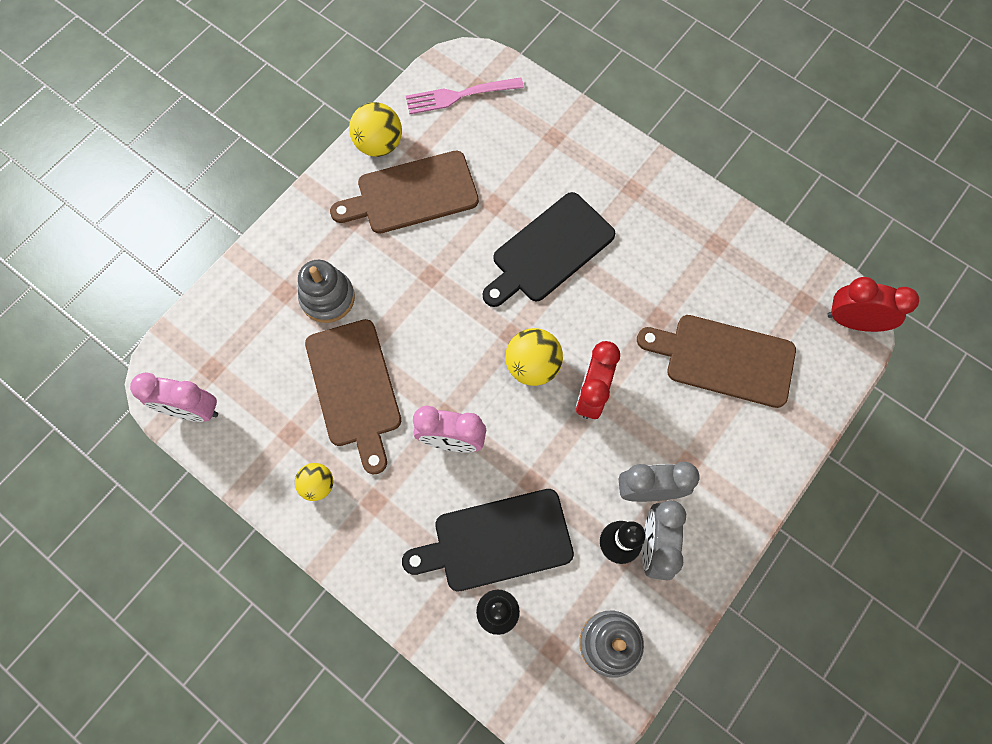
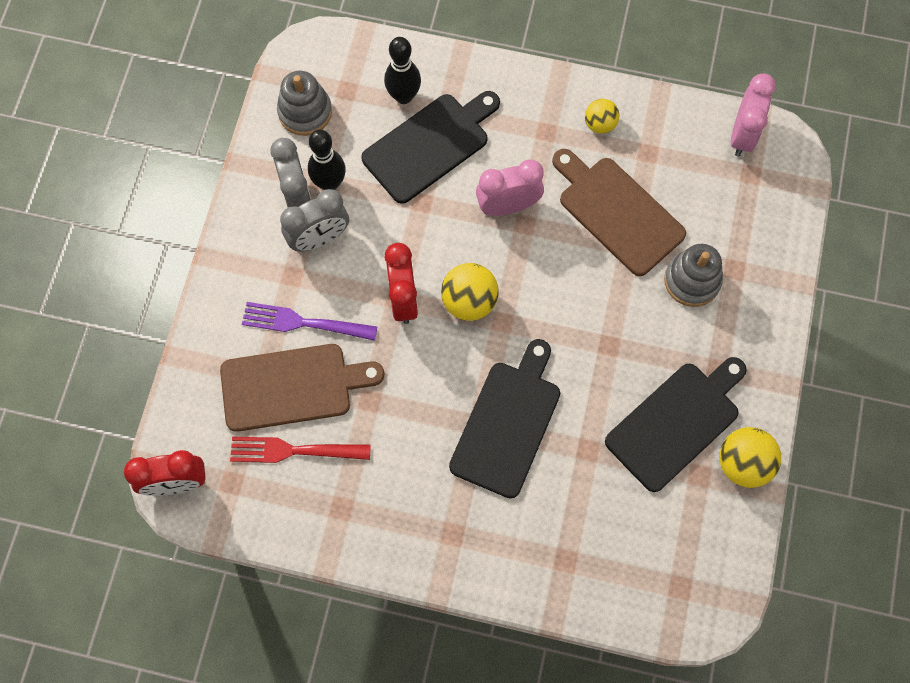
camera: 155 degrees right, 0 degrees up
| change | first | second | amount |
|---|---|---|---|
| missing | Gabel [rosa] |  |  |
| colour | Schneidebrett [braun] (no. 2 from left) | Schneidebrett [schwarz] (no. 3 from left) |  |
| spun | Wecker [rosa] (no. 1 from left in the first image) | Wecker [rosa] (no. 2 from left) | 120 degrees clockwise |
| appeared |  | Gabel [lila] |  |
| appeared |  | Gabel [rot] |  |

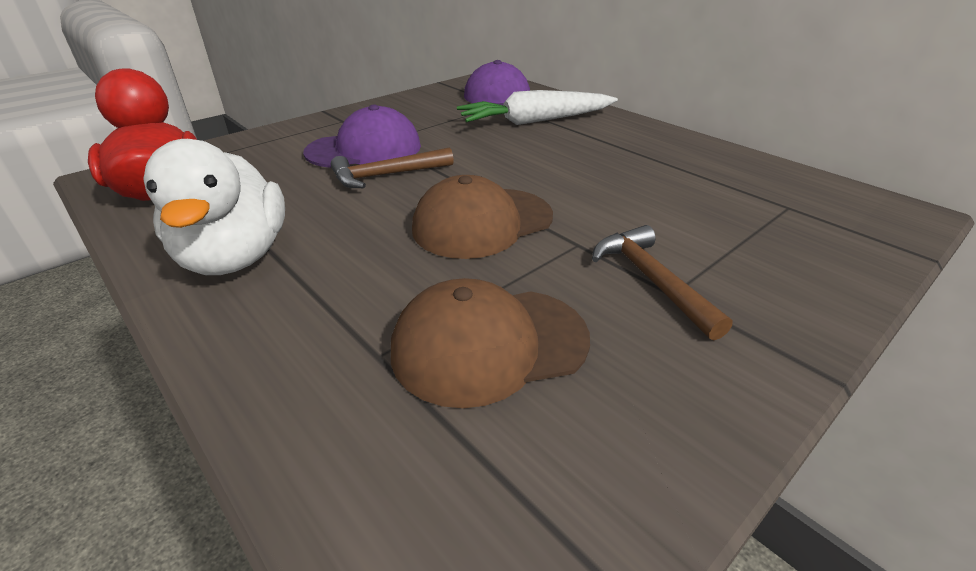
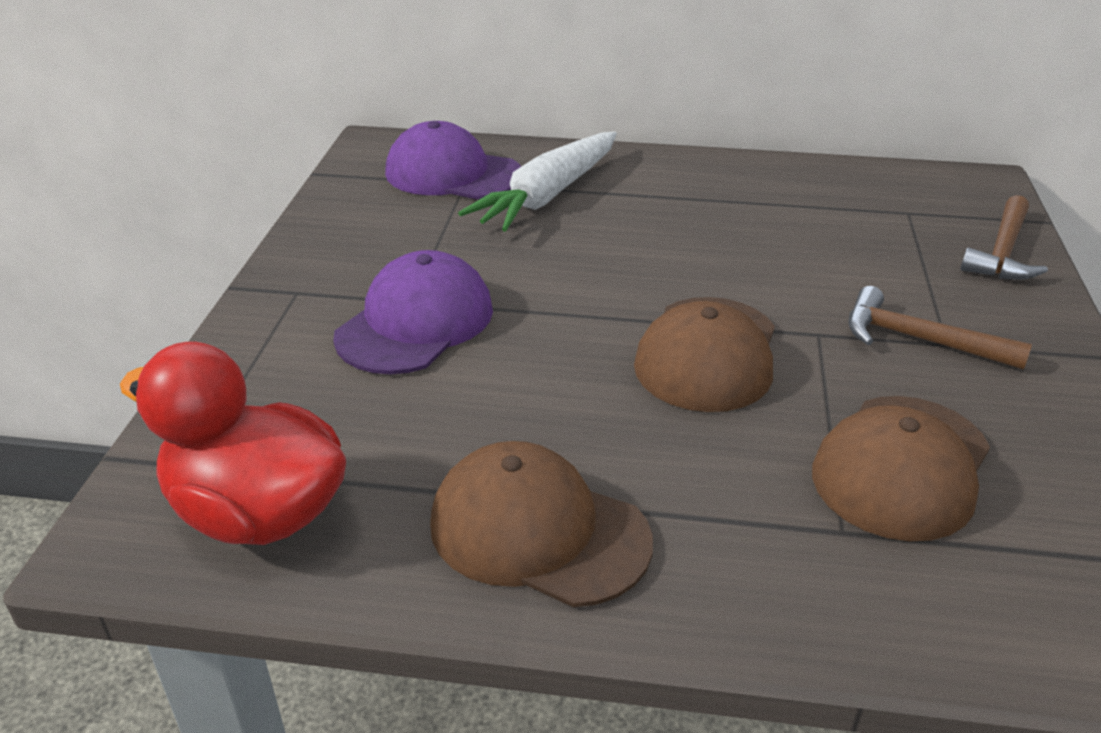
camera: 40 degrees left, 0 degrees up
| change | first | second | amount |
|---|---|---|---|
| exchanged | Ente [weiß] | Kappe [braun] (no. 1 from left) |  |
| relocated | Hammer [braun] (no. 1 from left in the first image) | Hammer [braun] (no. 2 from left) |  |

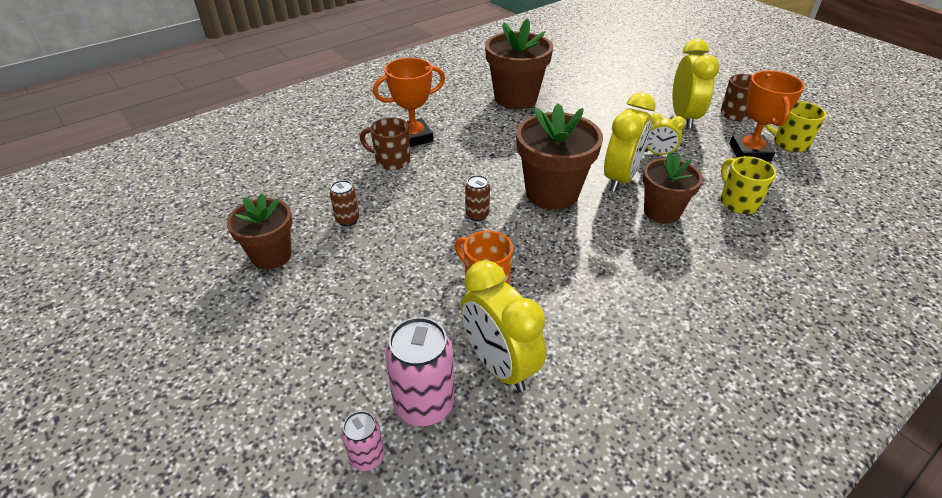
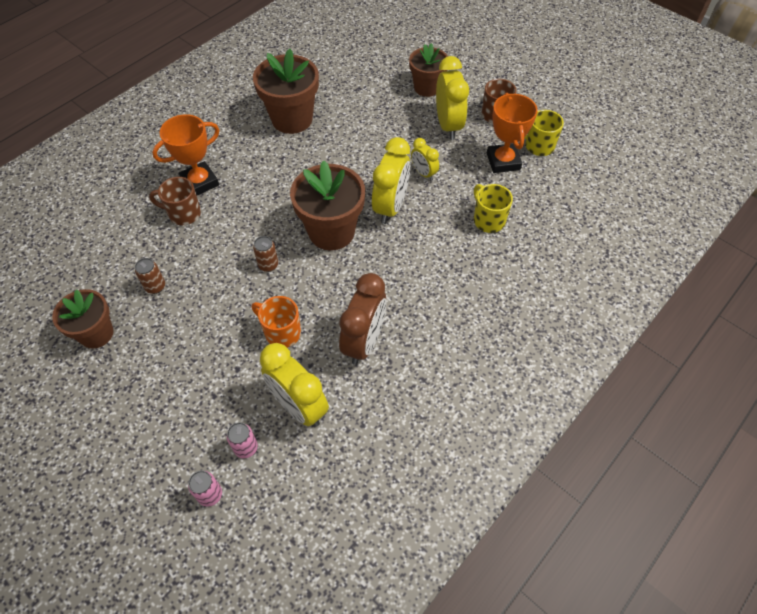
camera: 10 degrees left, 15 degrees up
| change | first | second | amount |
|---|---|---|---|
| spun | Wecker [gelb] (no. 3 from left) |  | 45 degrees clockwise |
| relocated | Blumentopf [braun] (no. 4 from left) |  |  |
| size | Dose [rosa] (no. 2 from left) |  | x0.55 |
| appeared |  | Wecker [braun] |  |

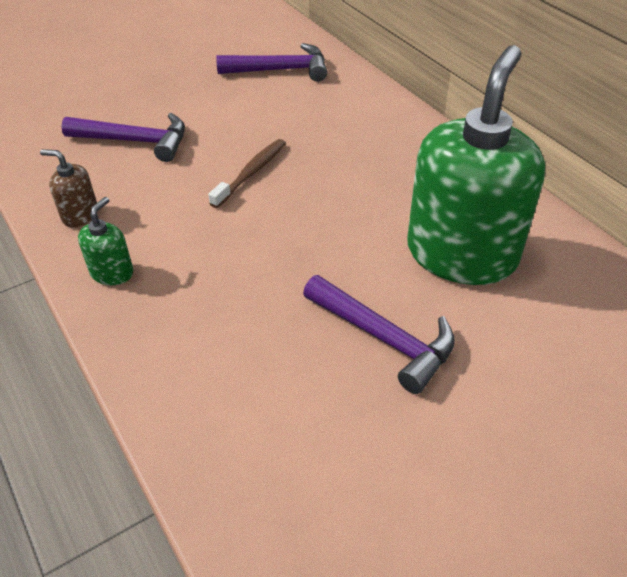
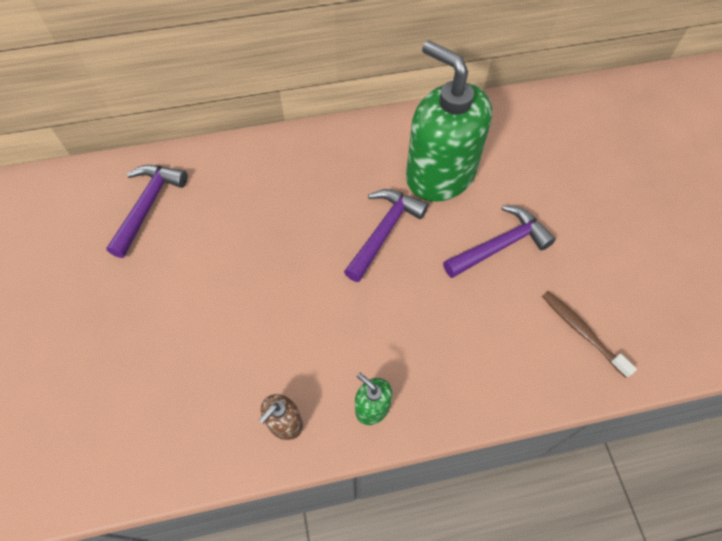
camera: 70 degrees left, 15 degrees up
| change | first | second | amount |
|---|---|---|---|
| relocated | Hammer [lila] (no. 1 from left in the first image) | Hammer [lila] (no. 2 from left) |  |
| relocated | Zahnbürste [braun] |  |  |

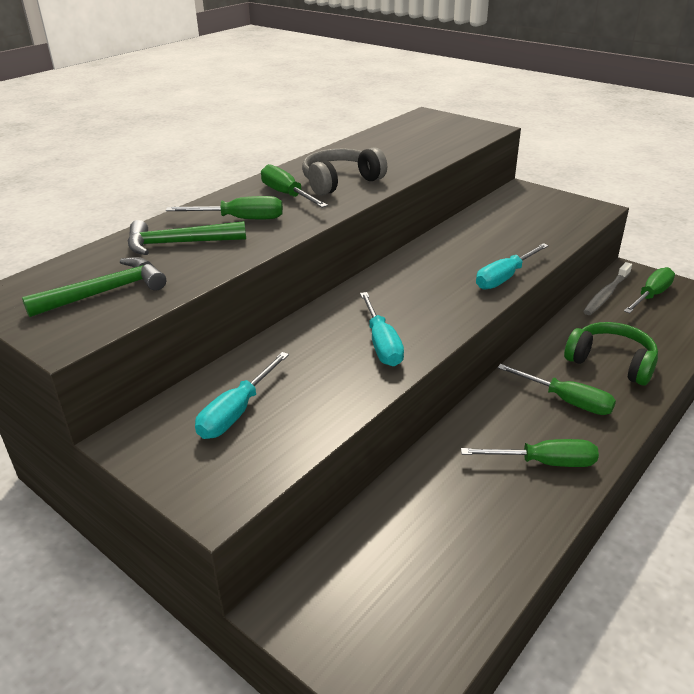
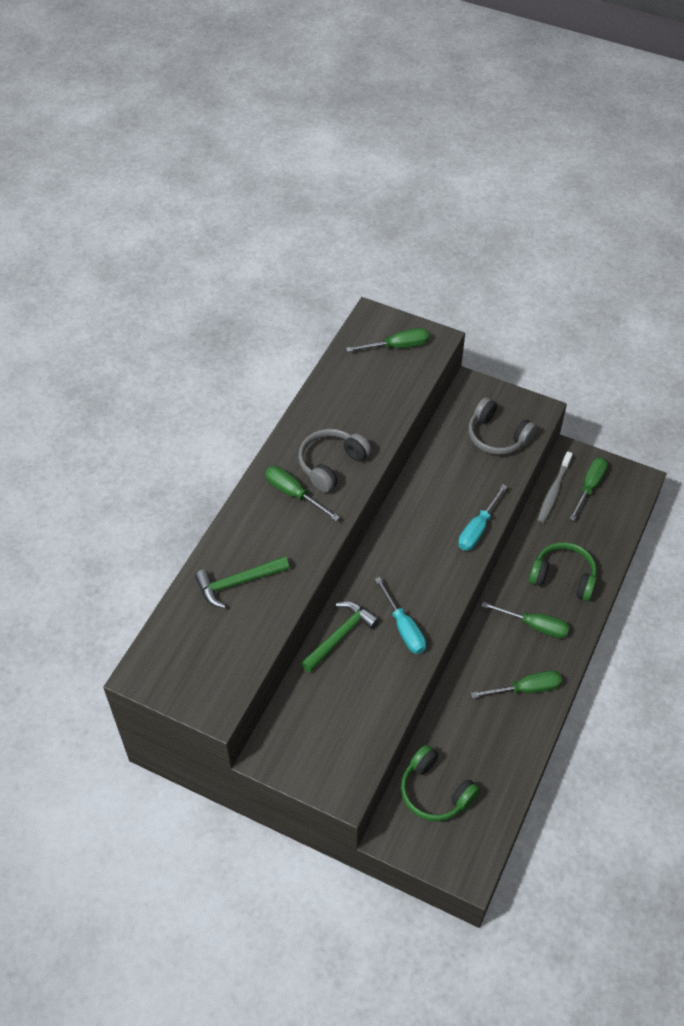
camera: 15 degrees left, 20 degrees up
| change | first | second | amount |
|---|---|---|---|
| relocated | Schraubenzieher [grün] (no. 1 from left in the first image) | Schraubenzieher [grün] (no. 2 from left) |  |
| relocated | Hammer [grün] (no. 1 from left in the first image) | Hammer [grün] (no. 2 from left) |  |
| missing | Schraubenzieher [türkis] (no. 1 from left) |  |  |
| appeared |  | Kopfhörer [grau] (no. 2 from left) |  |
| appeared |  | Kopfhörer [grün] (no. 1 from left) |  |

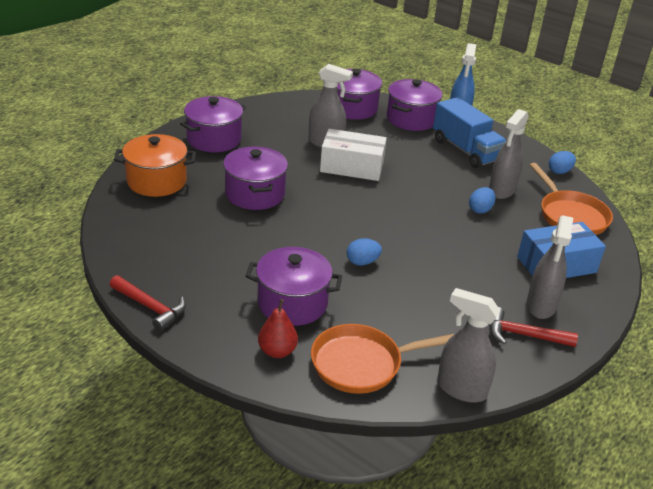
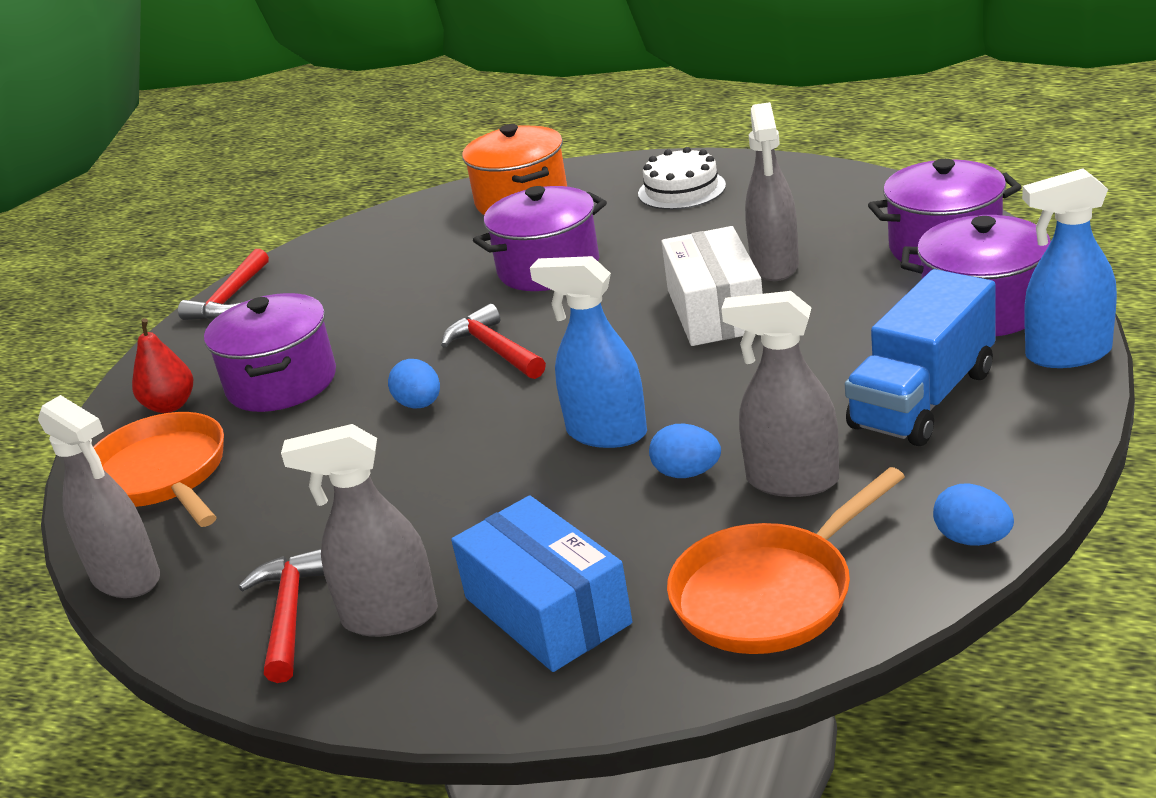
camera: 80 degrees right, 5 degrees down
| change | first | second | amount |
|---|---|---|---|
| exchanged | Kochtopf [lila] (no. 1 from left) | Kuchen [weiß] |  |
| spun | Sprühflasche [grau] (no. 2 from left in the first image) | Sprühflasche [grau] (no. 1 from left) | 120 degrees clockwise |
| appeared |  | Sprühflasche [blau] (no. 1 from left) |  |
| appeared |  | Hammer [rot] (no. 3 from left) |  |

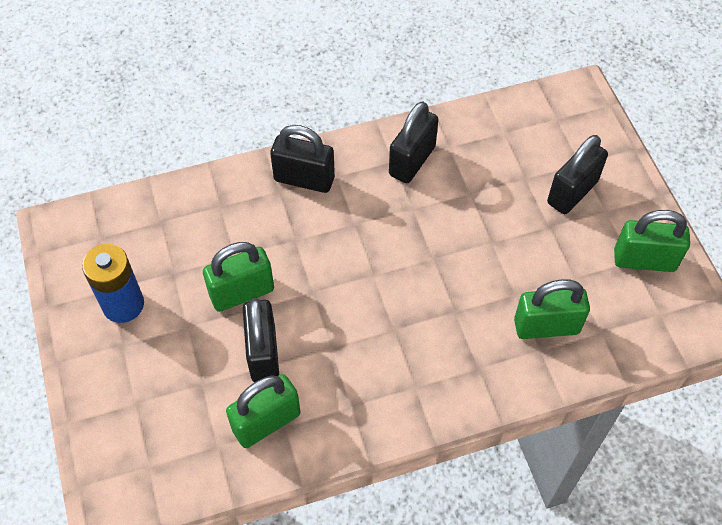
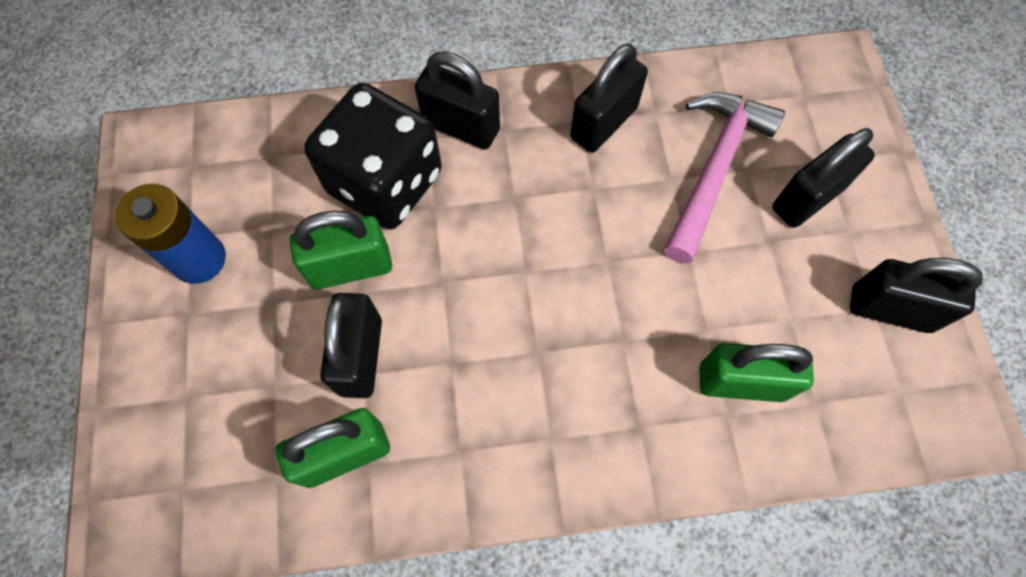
camera: 10 degrees right, 10 degrees up
| change | first | second | amount |
|---|---|---|---|
| colour | Vorhängeschloss [grün] (no. 4 from left) | Vorhängeschloss [schwarz] (no. 5 from left) |  |
| appeared |  | Spielwürfel [schwarz] |  |
| appeared |  | Hammer [rosa] |  |

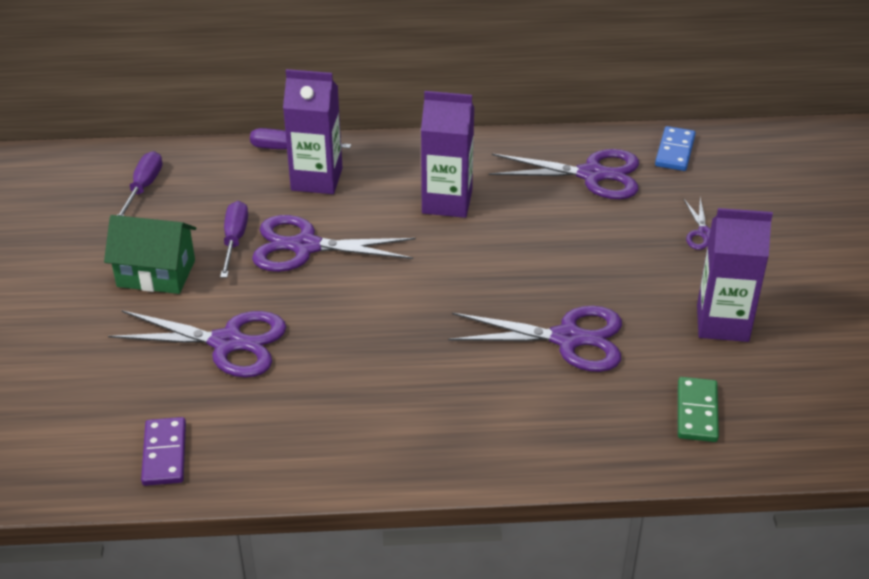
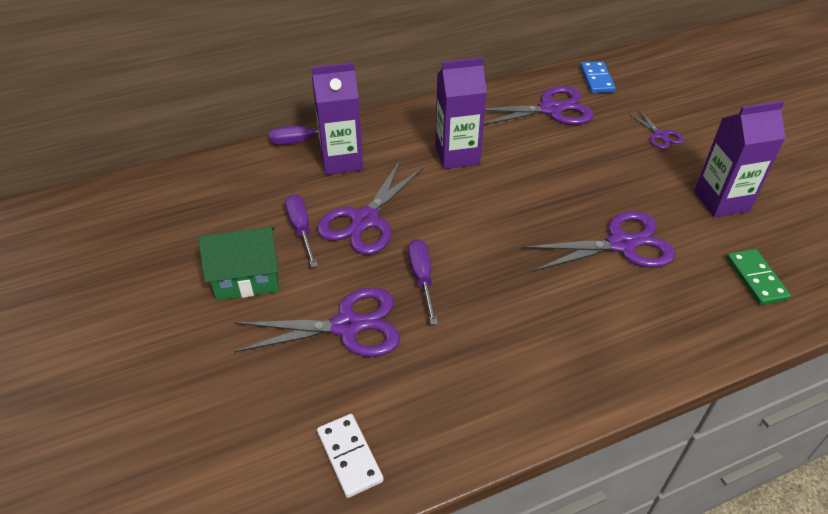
camera: 20 degrees left, 5 degrees up
| change | first | second | amount |
|---|---|---|---|
| relocated | Schraubenzieher [lila] (no. 1 from left in the first image) | Schraubenzieher [lila] (no. 3 from left) |  |
| spun | Schere [lila] (no. 2 from left) |  | 45 degrees counterclockwise |
| colour | Dominostein [lila] | Dominostein [weiß] |  |

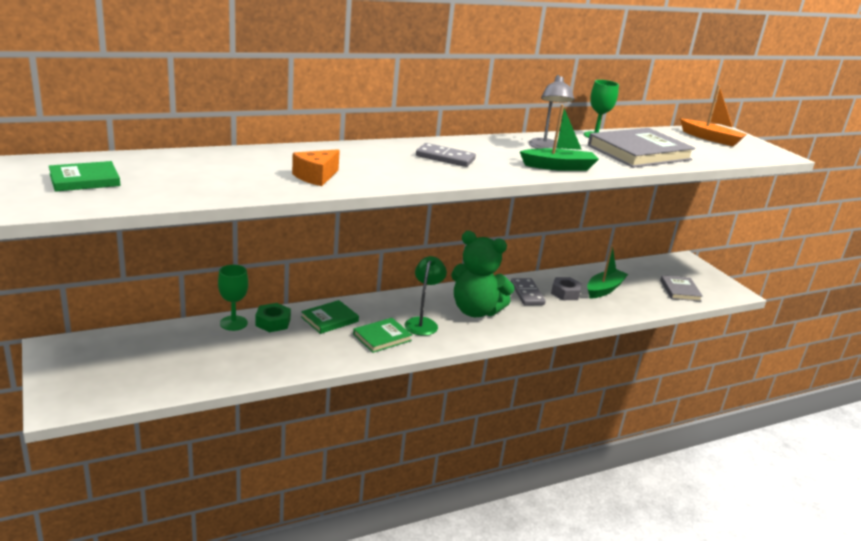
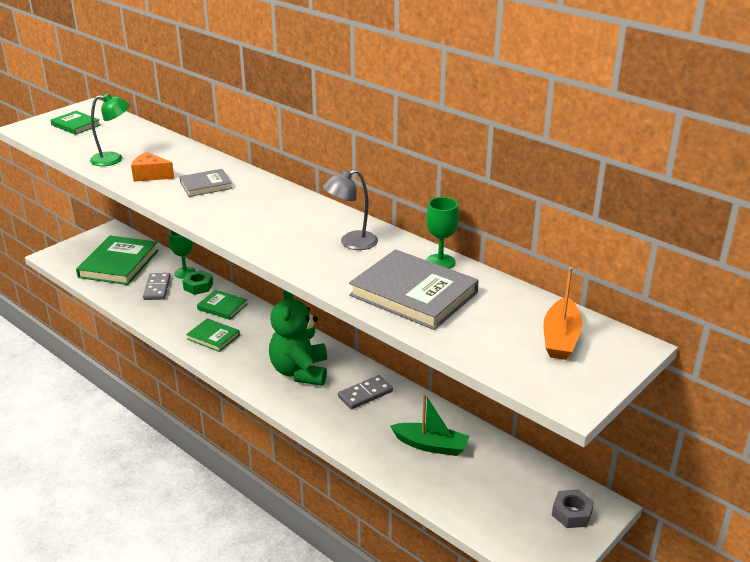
camera: 70 degrees right, 5 degrees up
| change | first | second | amount |
|---|---|---|---|
| missing | Boot [grün] (no. 1 from left) |  |  |
| relocated | Dominostein [grau] (no. 1 from left) |  |  |
| relocated | Lampe [grün] |  |  |
| relocated | Buch [grau] (no. 2 from left in the first image) | Buch [grau] (no. 1 from left) |  |
| relocated | Sechskantmutter [grau] |  |  |
| appeared |  | Buch [grün] (no. 2 from left) |  |

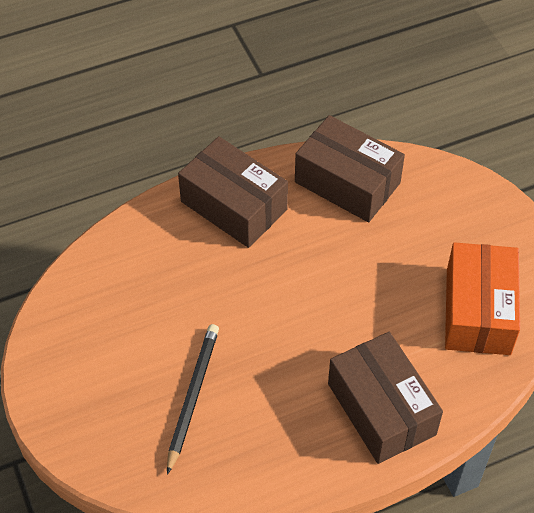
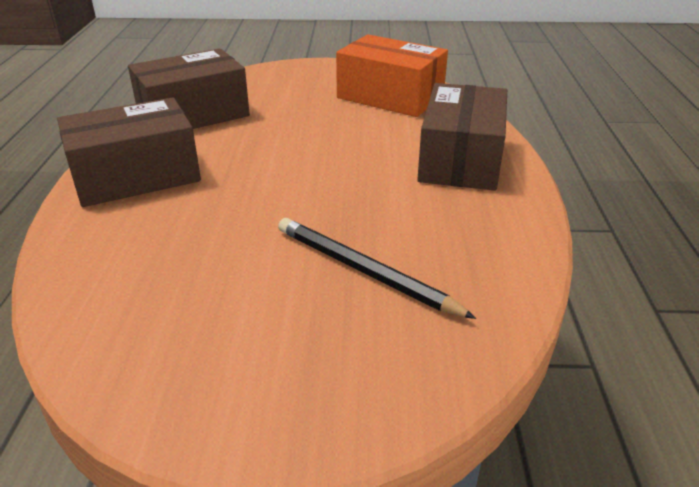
camera: 65 degrees left, 20 degrees down
| change | first | second | amount |
|---|---|---|---|
| spun | Schachtel [braun] (no. 3 from left) |  | 75 degrees counterclockwise |

